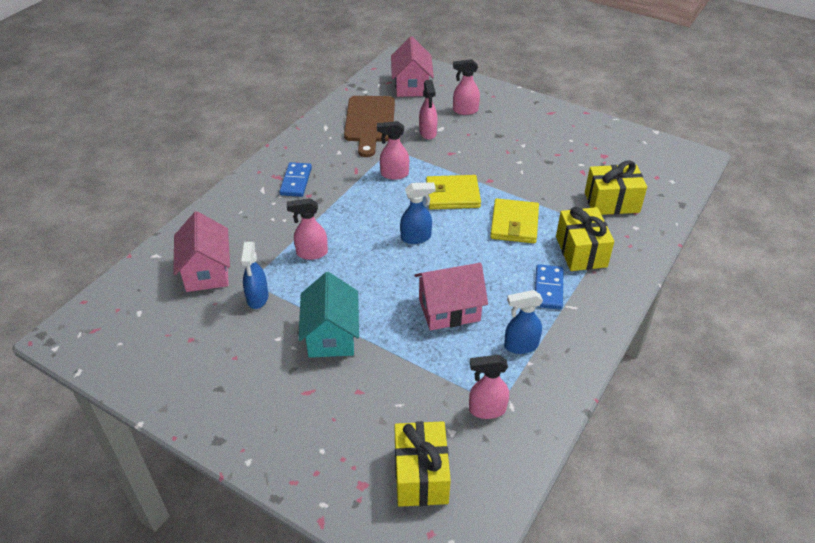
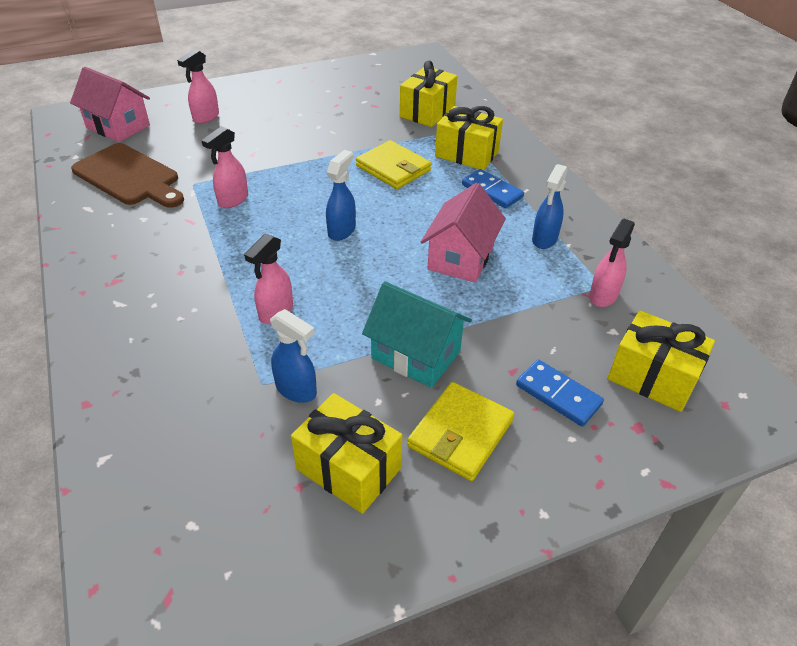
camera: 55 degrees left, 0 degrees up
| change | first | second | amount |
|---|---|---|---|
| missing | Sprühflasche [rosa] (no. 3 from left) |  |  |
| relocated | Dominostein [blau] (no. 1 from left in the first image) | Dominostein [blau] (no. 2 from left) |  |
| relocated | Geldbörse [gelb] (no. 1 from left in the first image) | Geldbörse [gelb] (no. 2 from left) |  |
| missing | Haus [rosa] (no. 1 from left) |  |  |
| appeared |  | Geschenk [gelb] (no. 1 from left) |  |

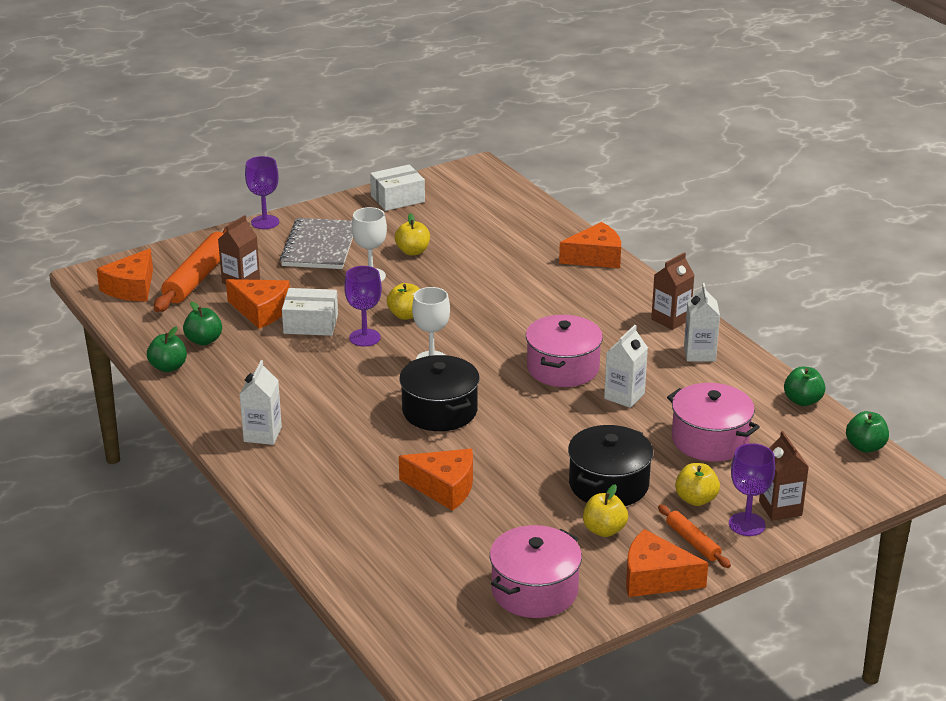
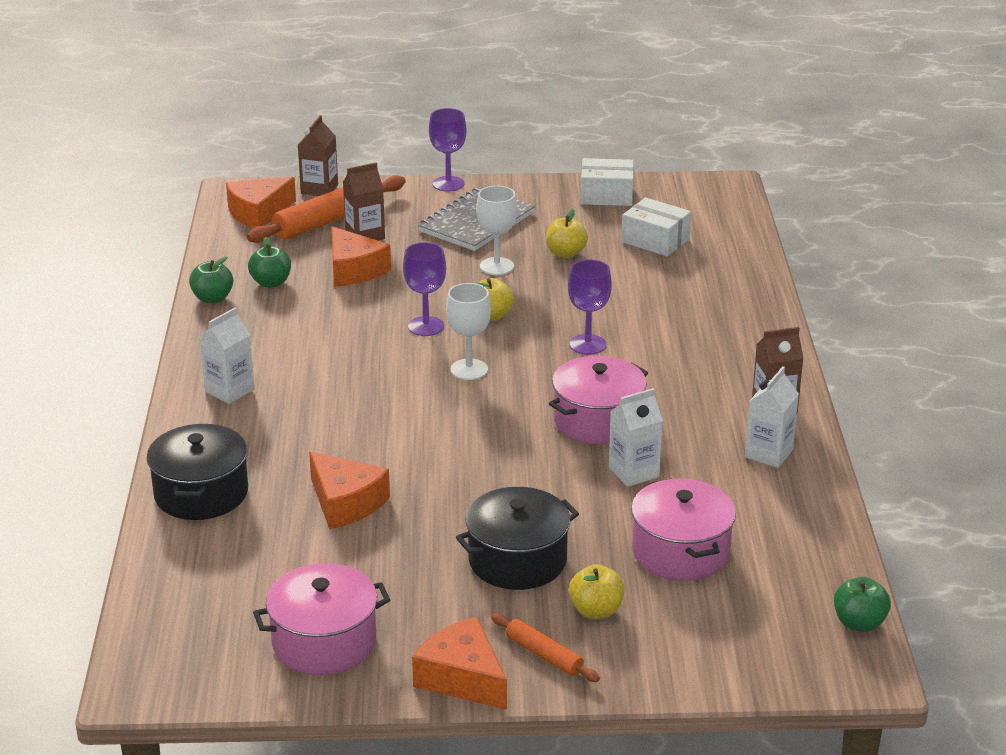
camera: 30 degrees right, 0 degrees up
| change | first | second | amount |
|---|---|---|---|
| missing | Käse [orange] (no. 4 from left) |  |  |
| relocated | Schachtel [weiß] (no. 1 from left in the first image) | Schachtel [weiß] (no. 2 from left) |  |
| relocated | Kochtopf [schwarz] (no. 1 from left) |  |  |
| missing | Apfel [grün] (no. 3 from left) |  |  |
| relocated | Getränkekarton [braun] (no. 3 from left in the first image) | Getränkekarton [braun] (no. 1 from left) |  |
| relocated | Kelch [lila] (no. 3 from left) |  |  |
| missing | Apfel [gelb] (no. 3 from left) |  |  |
| spun | Nudelholz [orange] (no. 2 from left) |  | 45 degrees counterclockwise |

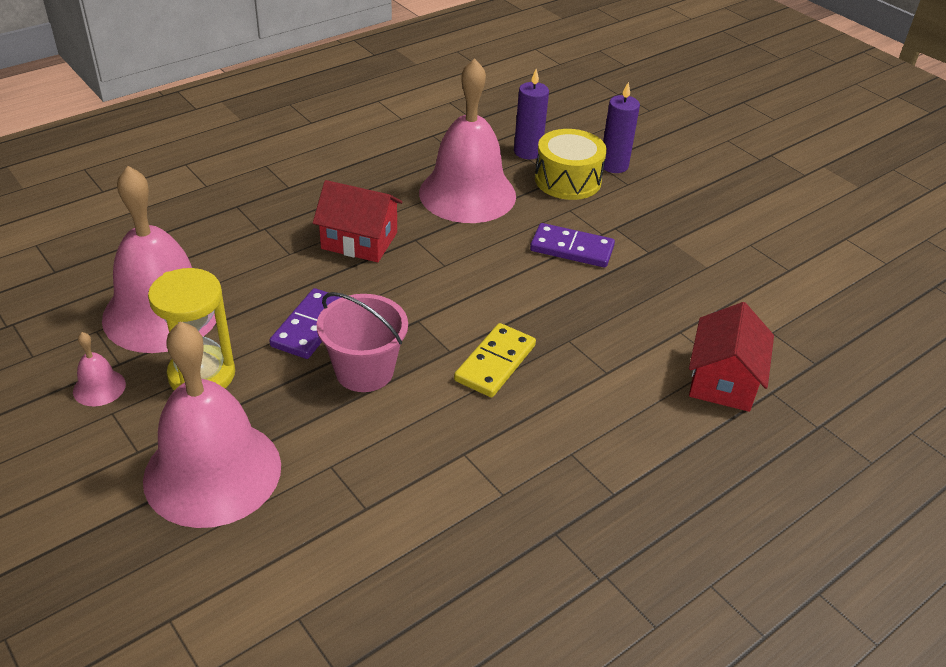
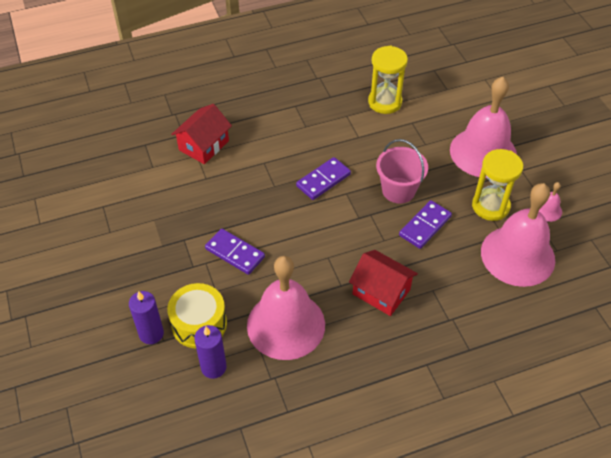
camera: 160 degrees left, 10 degrees up
| change | first | second | amount |
|---|---|---|---|
| colour | Dominostein [gelb] | Dominostein [lila] (no. 2 from left) |  |
| appeared |  | Sanduhr [gelb] (no. 1 from left) |  |

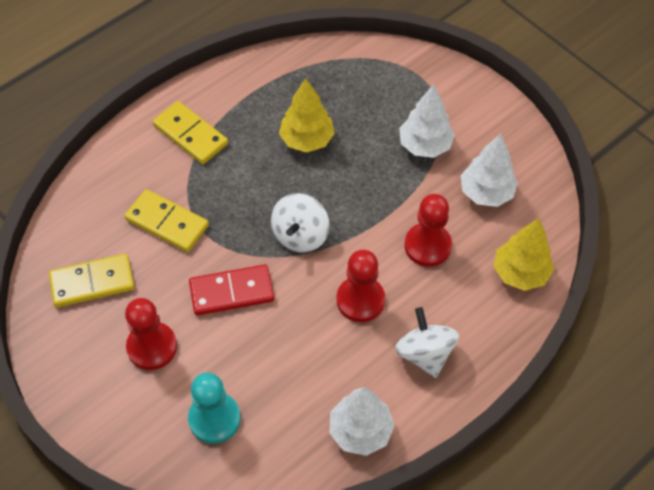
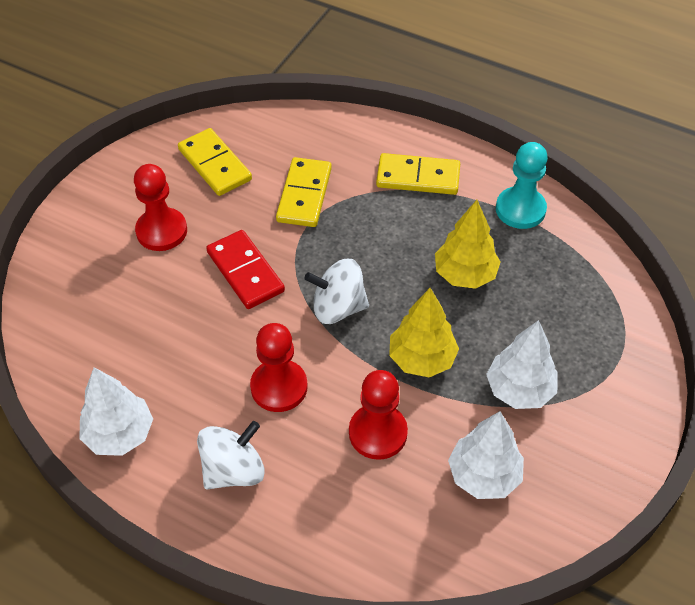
camera: 70 degrees right, 5 degrees down
| change | first | second | amount |
|---|---|---|---|
| spun | Dominostein [gelb] (no. 3 from left) |  | 75 degrees clockwise |
| relocated | Baum [gelb] (no. 2 from left in the first image) | Baum [gelb] (no. 1 from left) |  |
| relocated | Bauer [türkis] |  |  |

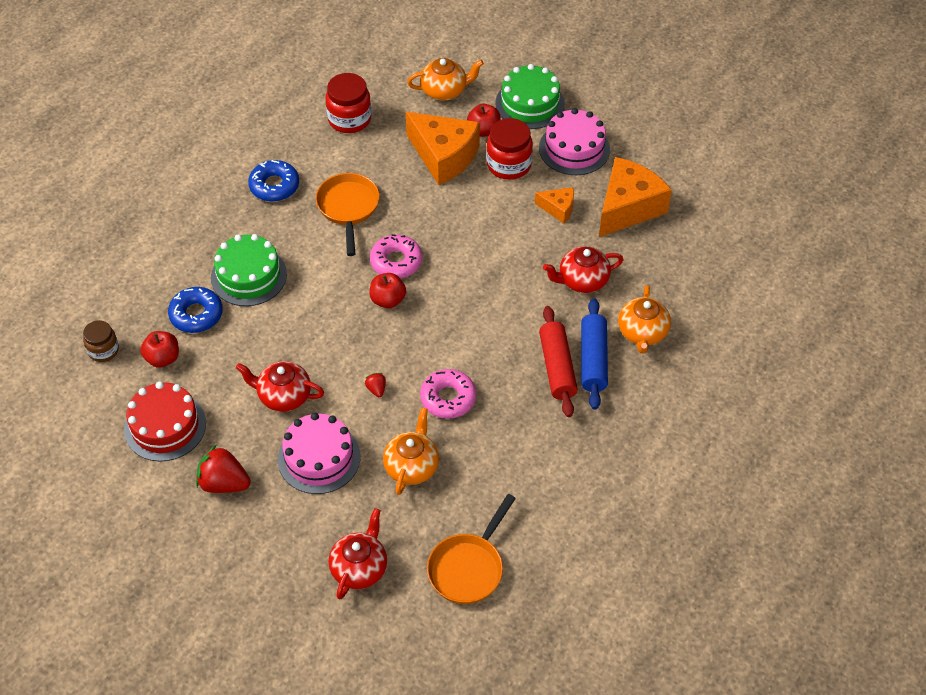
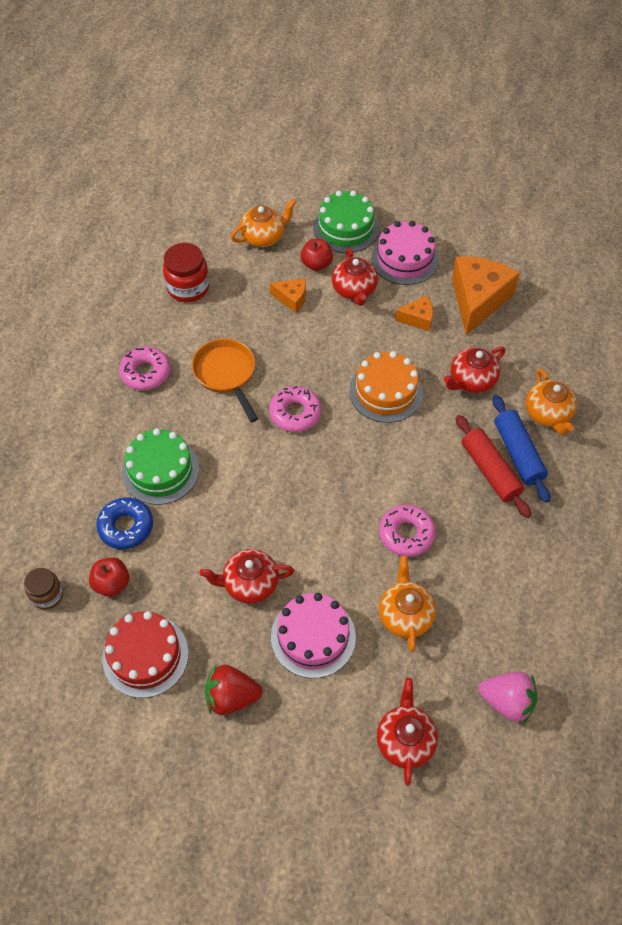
camera: 20 degrees left, 5 degrees up
| change | first | second | amount |
|---|---|---|---|
| size | Käse [orange] (no. 1 from left) |  | x0.50 |
| exchanged | Einmachglas [rot] (no. 2 from left) | Teekanne [rot] (no. 2 from left) |  |
| colour | Donut [blau] (no. 2 from left) | Donut [rosa] (no. 1 from left) |  |
| missing | Apfel [rot] (no. 2 from left) |  |  |
| missing | Erdbeere [rot] (no. 2 from left) |  |  |
| exchanged | Pfanne [orange] (no. 2 from left) | Erdbeere [rosa] |  |
| appeared |  | Kuchen [orange] |  |

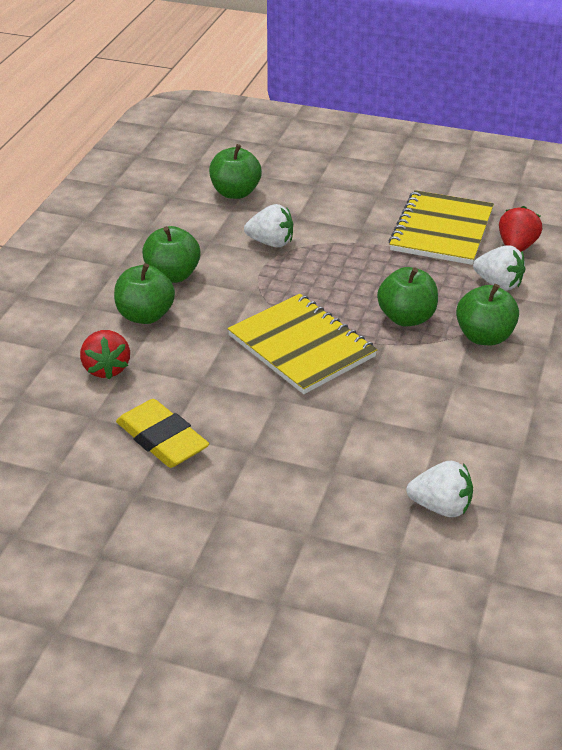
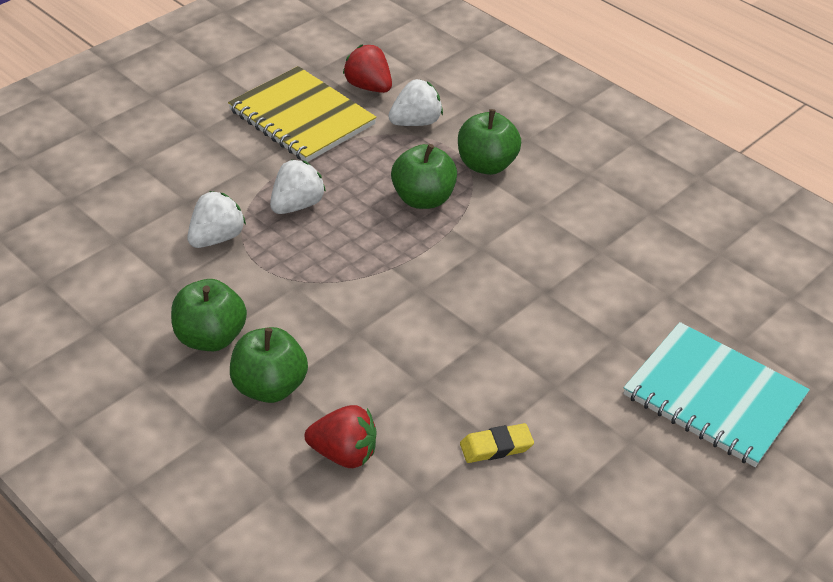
camera: 65 degrees left, 5 degrees up
| change | first | second | amount |
|---|---|---|---|
| missing | Apfel [grün] (no. 3 from left) |  |  |
| missing | Notizbuch [gelb] (no. 1 from left) |  |  |
| size | Radiergummi [gelb] |  | x0.57 |
| relocated | Erdbeere [weiß] (no. 2 from left) |  |  |
| appeared |  | Notizbuch [türkis] |  |

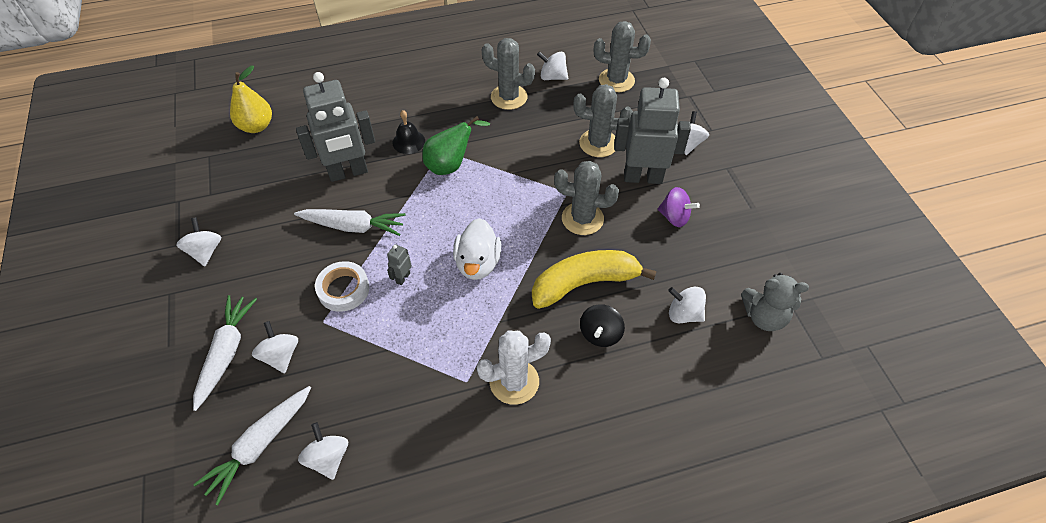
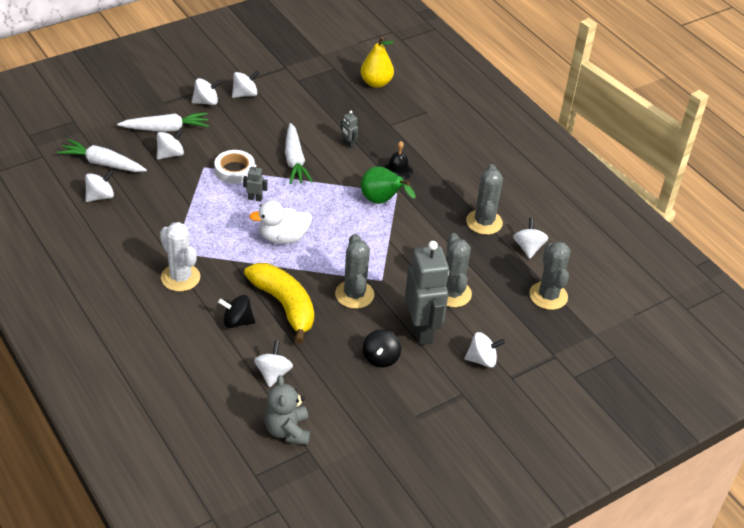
camera: 70 degrees right, 10 degrees down
| change | first | second | amount |
|---|---|---|---|
| size | Roboter [grau] (no. 1 from left in the first image) | Roboter [grau] (no. 2 from left) | x0.40 |
| colour | Kreisel [lila] | Kreisel [schwarz] (no. 2 from left) |  |
| appeared |  | Kreisel [weiß] (no. 3 from left) |  |

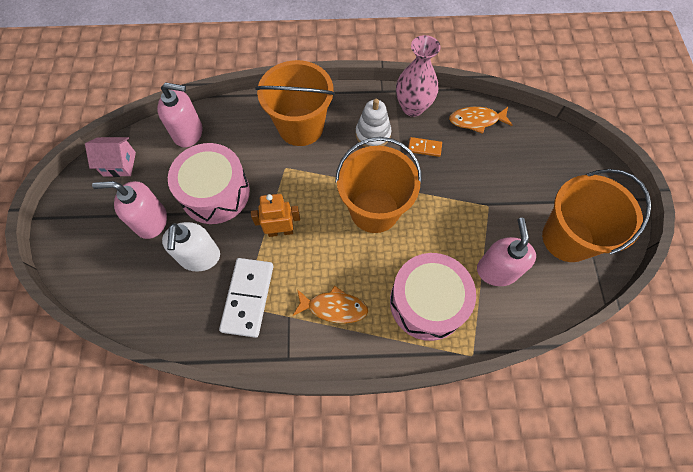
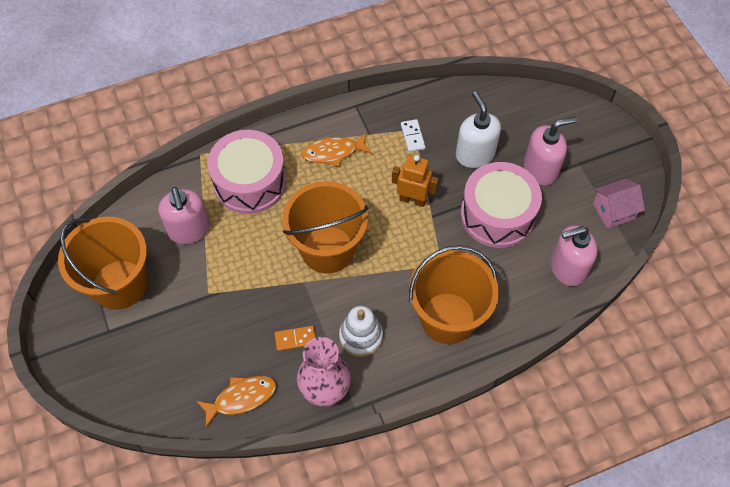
camera: 160 degrees right, 5 degrees down
| change | first | second | amount |
|---|---|---|---|
| spun | Roboter [orange] |  | 135 degrees counterclockwise |
| size | Dominostein [weiß] |  | x0.49 |

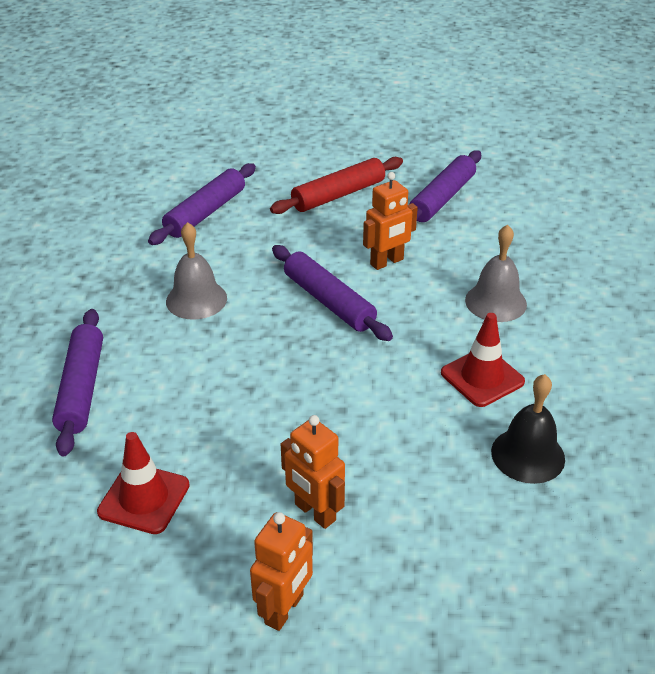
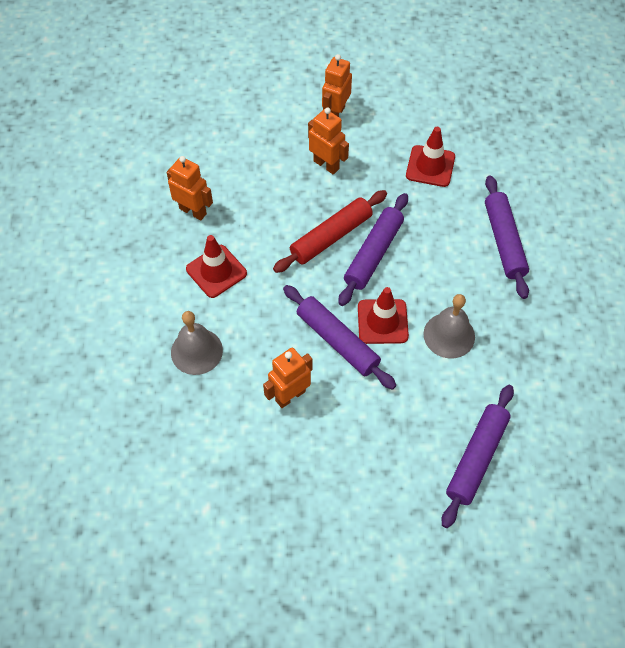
camera: 175 degrees right, 20 degrees up
| change | first | second | amount |
|---|---|---|---|
| relocated | Nudelholz [lila] (no. 4 from left in the first image) | Nudelholz [lila] (no. 2 from left) |  |
| relocated | Nudelholz [rot] |  |  |
| exchanged | Glocke [schwarz] | Roboter [orange] (no. 1 from left) |  |
| appeared |  | Leitkegel [rot] (no. 2 from left) |  |

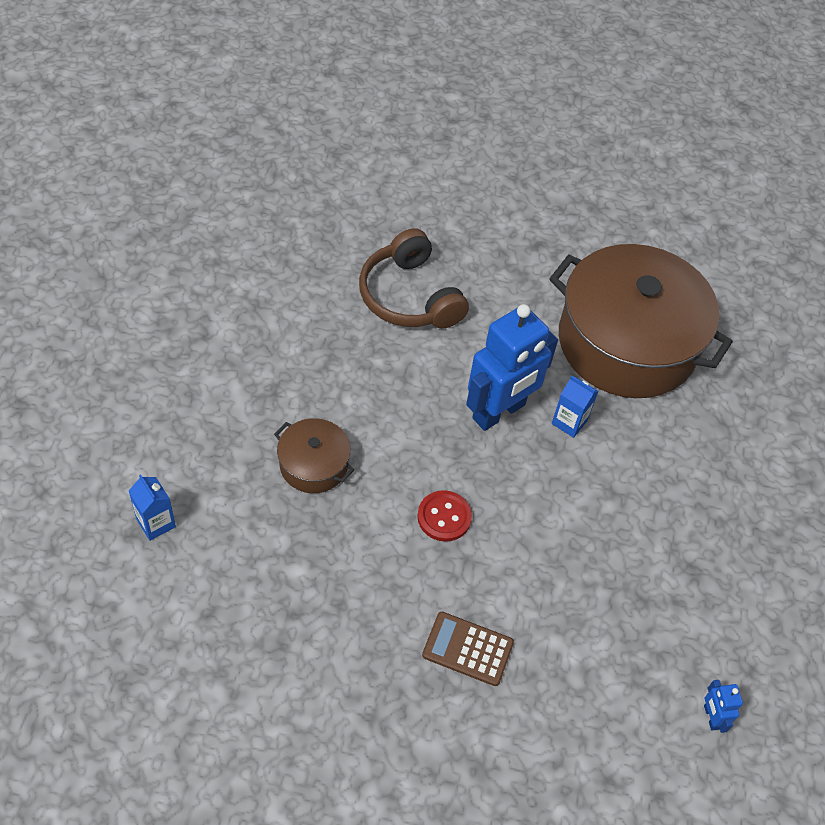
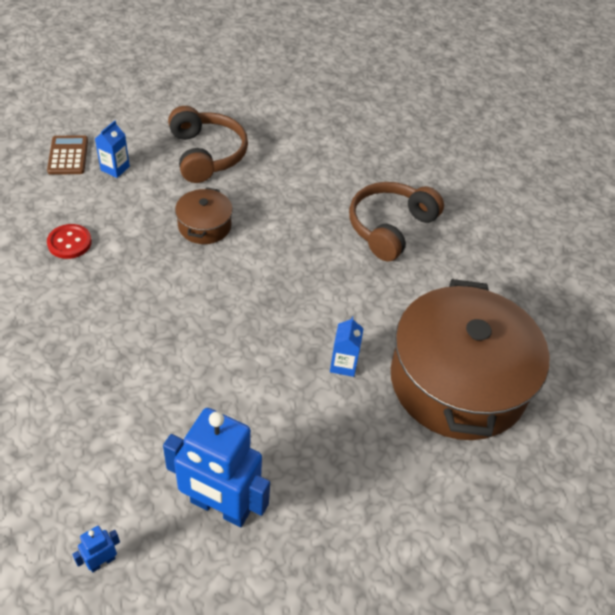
camera: 65 degrees right, 5 degrees down
| change | first | second | amount |
|---|---|---|---|
| relocated | Roboter [blau] (no. 1 from left in the first image) | Roboter [blau] (no. 2 from left) |  |
| relocated | Knopf [rot] |  |  |
| relocated | Taschenrechner [braun] |  |  |
| appeared |  | Kopfhörer [braun] (no. 1 from left) |  |

